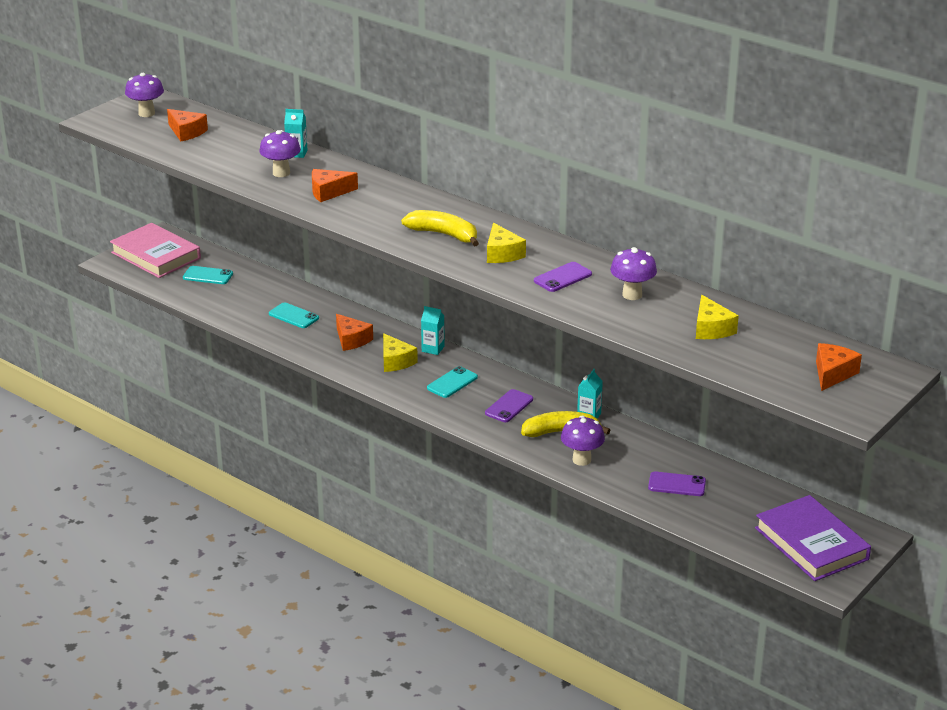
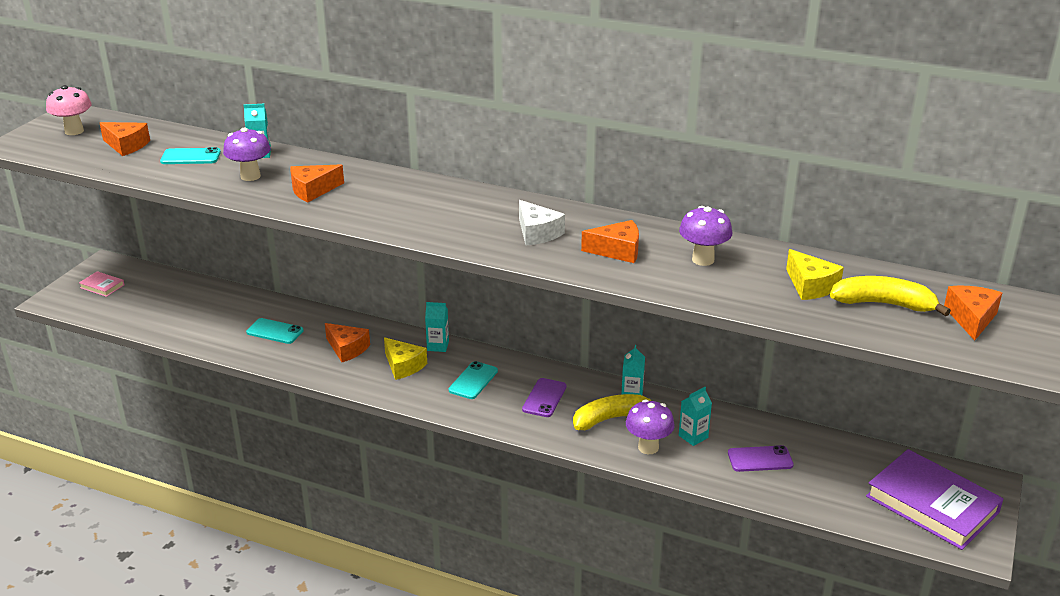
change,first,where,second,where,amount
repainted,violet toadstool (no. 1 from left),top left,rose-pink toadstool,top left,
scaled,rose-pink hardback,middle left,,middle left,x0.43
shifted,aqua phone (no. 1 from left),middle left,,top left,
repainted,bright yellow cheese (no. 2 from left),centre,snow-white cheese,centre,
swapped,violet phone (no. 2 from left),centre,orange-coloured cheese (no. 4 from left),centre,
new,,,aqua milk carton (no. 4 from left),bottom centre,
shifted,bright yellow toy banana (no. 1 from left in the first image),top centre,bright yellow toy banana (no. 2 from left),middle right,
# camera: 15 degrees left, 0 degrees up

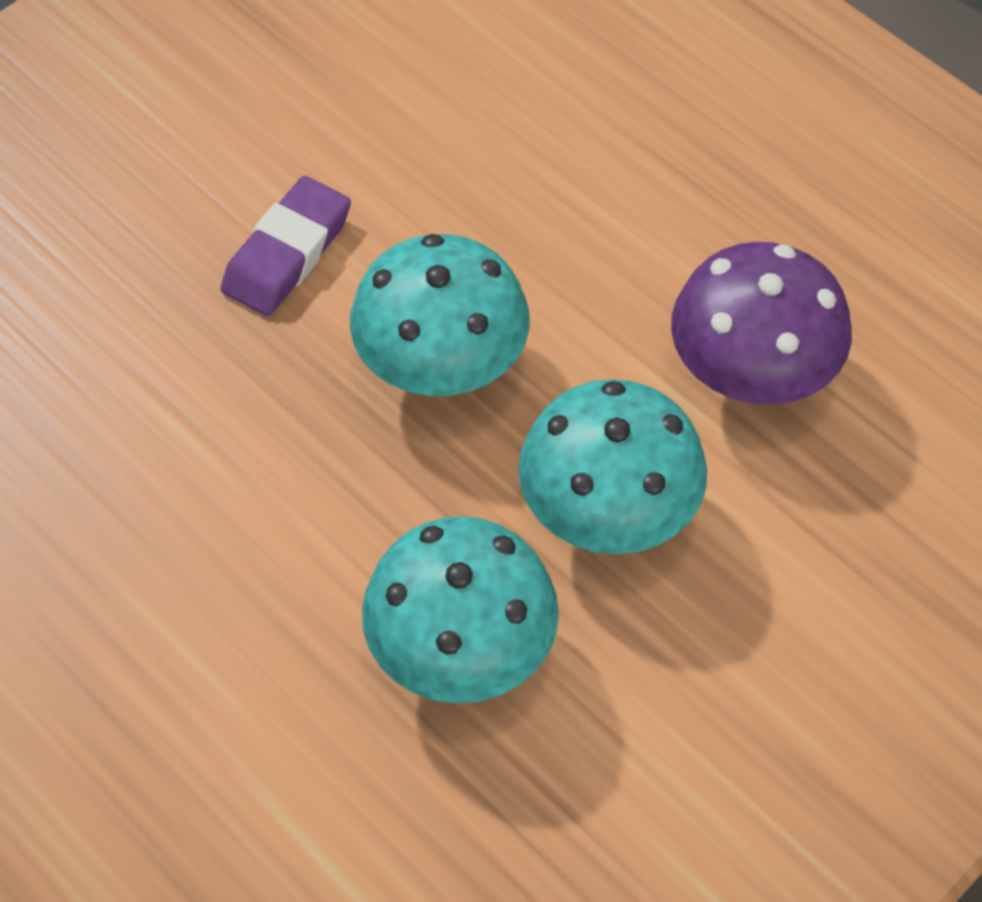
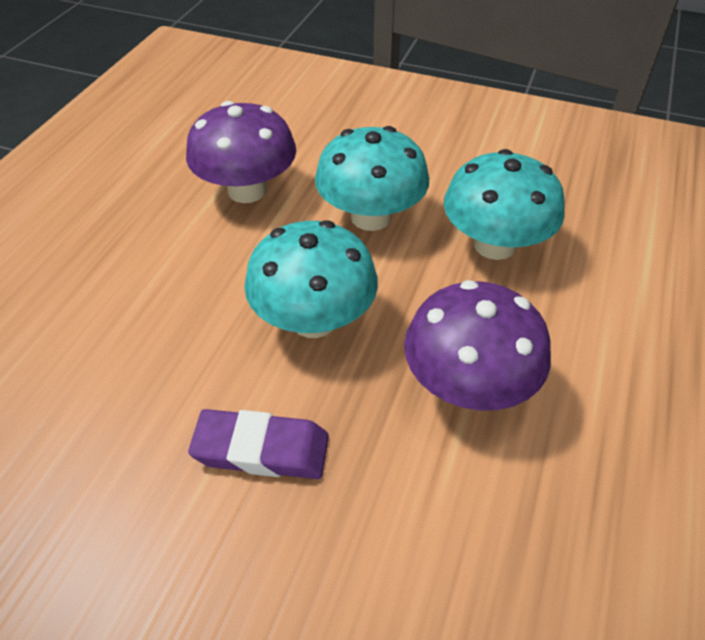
change,first,where,second,where,amount
new,,,violet toadstool (no. 2 from left),middle right,
# camera: 115 degrees left, 10 degrees down

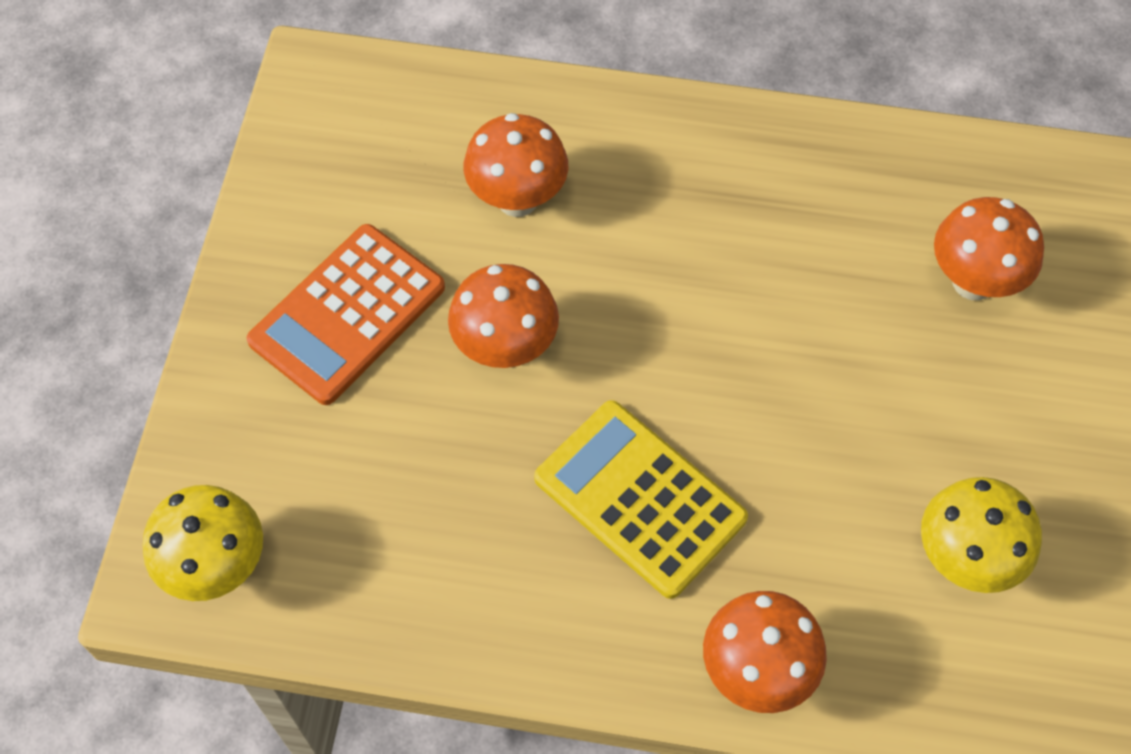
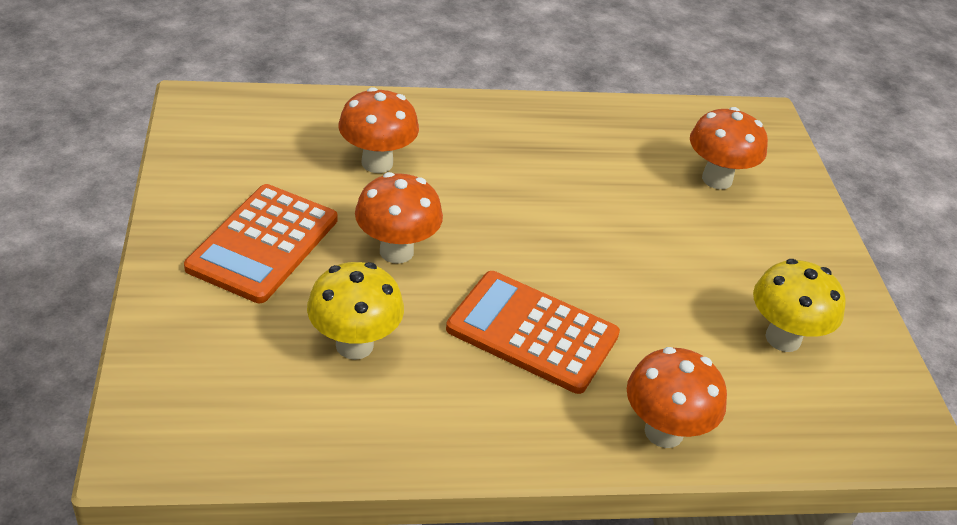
change,first,where,second,where,amount
shifted,bright yellow toadstool (no. 1 from left),bottom left,,centre,
repainted,bright yellow adding machine,centre,orange-coloured adding machine (no. 2 from left),centre,
# camera: 20 degrees left, 20 degrees down

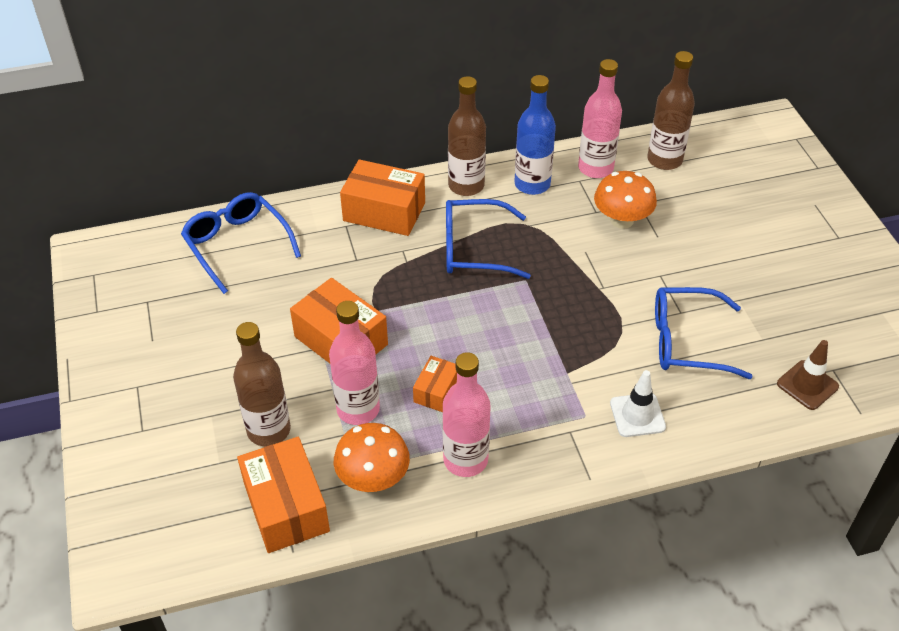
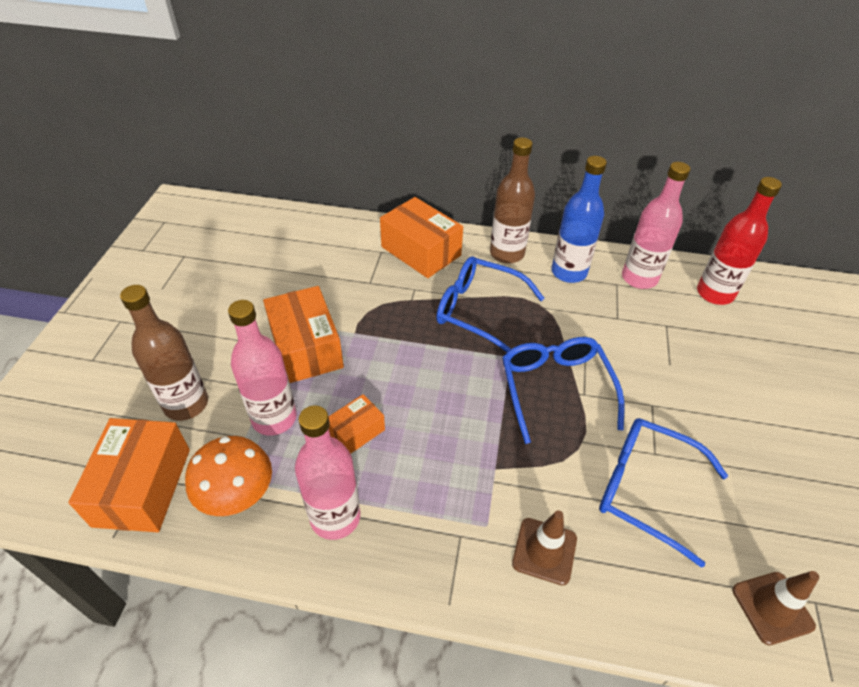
change,first,where,second,where,amount
shifted,cobalt eyeglasses (no. 1 from left in the first image),middle left,cobalt eyeglasses (no. 2 from left),centre,
repainted,snow-white safety cone,middle right,brown safety cone (no. 1 from left),bottom centre,
repainted,brown flask (no. 3 from left),top right,red flask,middle right,
gone,orange-coloured toadstool (no. 2 from left),top right,,,
# camera: 25 degrees right, 0 degrees up

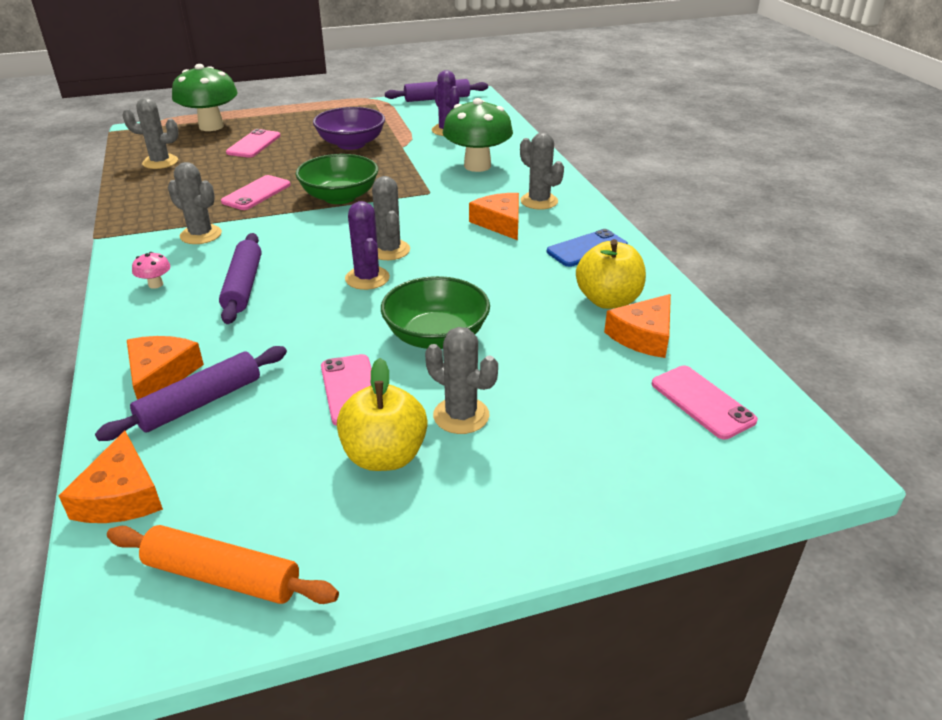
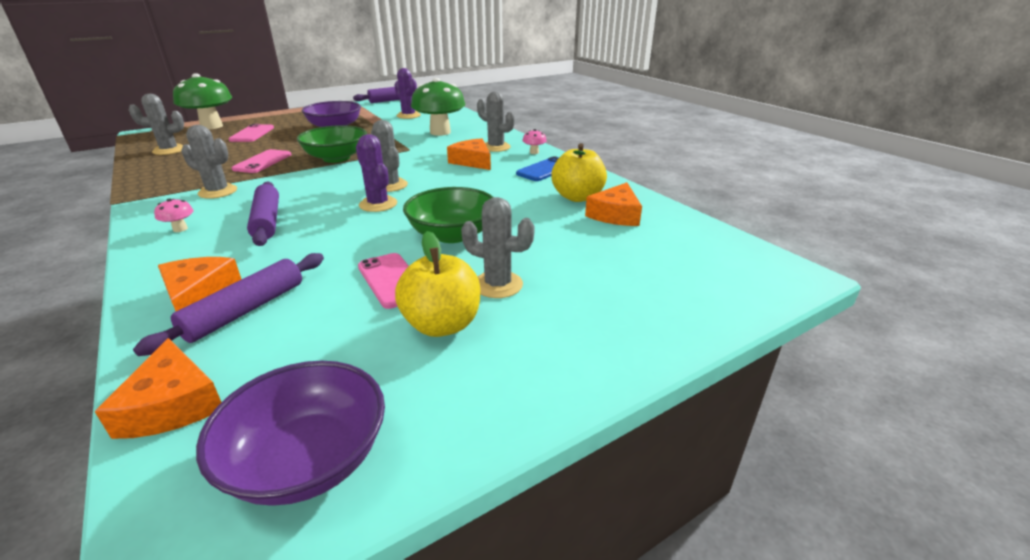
change,first,where,second,where,amount
swapped,orange-coloured dough roller,bottom left,violet bowl (no. 1 from left),bottom left,
new,,,rose-pink toadstool (no. 2 from left),top centre,
gone,rose-pink phone (no. 4 from left),middle right,,,
# camera: 15 degrees left, 5 degrees down

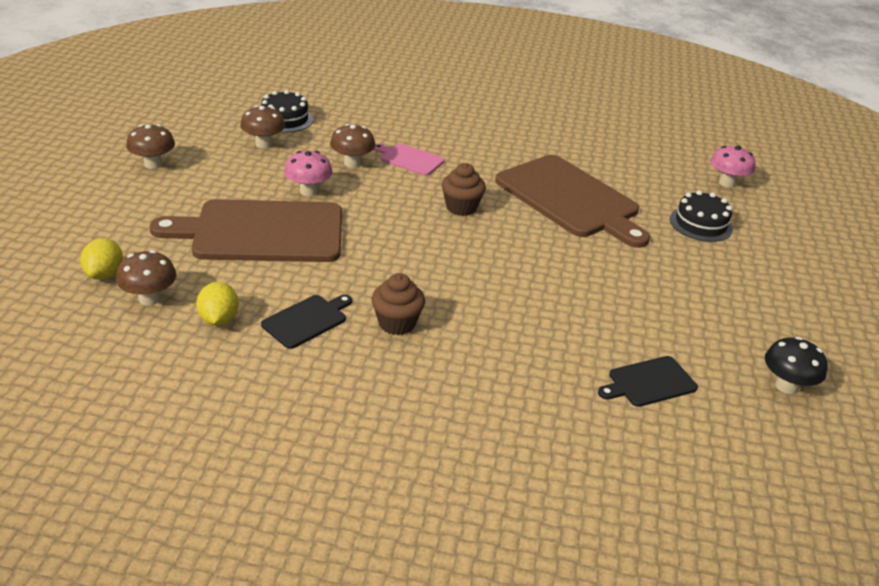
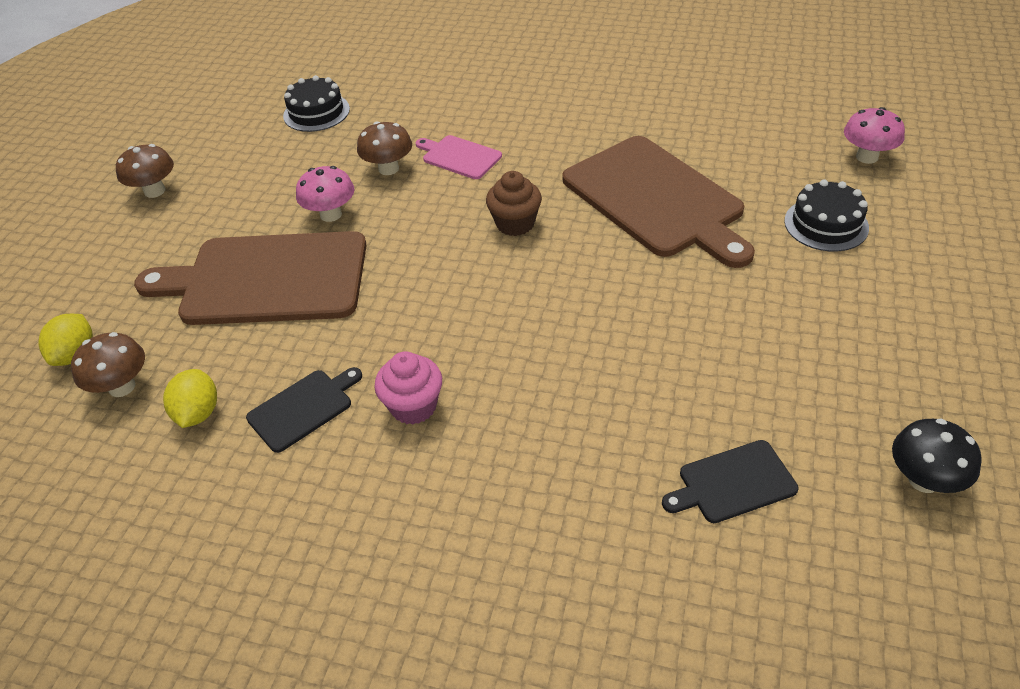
change,first,where,second,where,amount
repainted,brown fairy cake (no. 1 from left),centre,rose-pink fairy cake,centre,
gone,brown toadstool (no. 3 from left),top left,,,
# camera: 10 degrees right, 10 degrees up

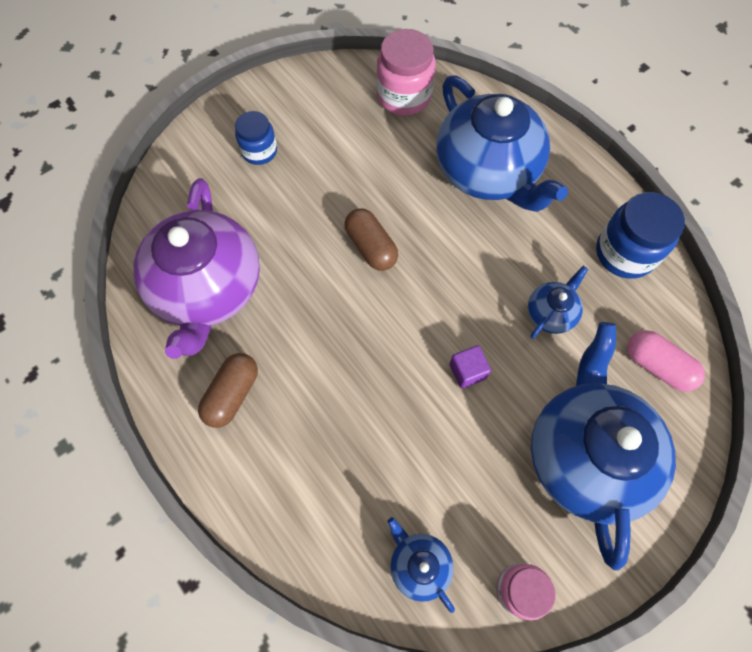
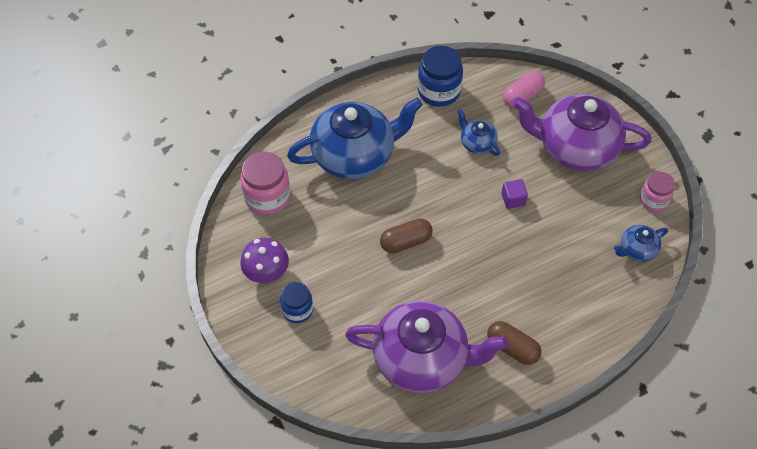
change,first,where,second,where,amount
new,,,violet toadstool,centre,
repainted,cobalt china teapot (no. 4 from left),bottom right,violet china teapot (no. 2 from left),top right,
# camera: 80 degrees left, 10 degrees down

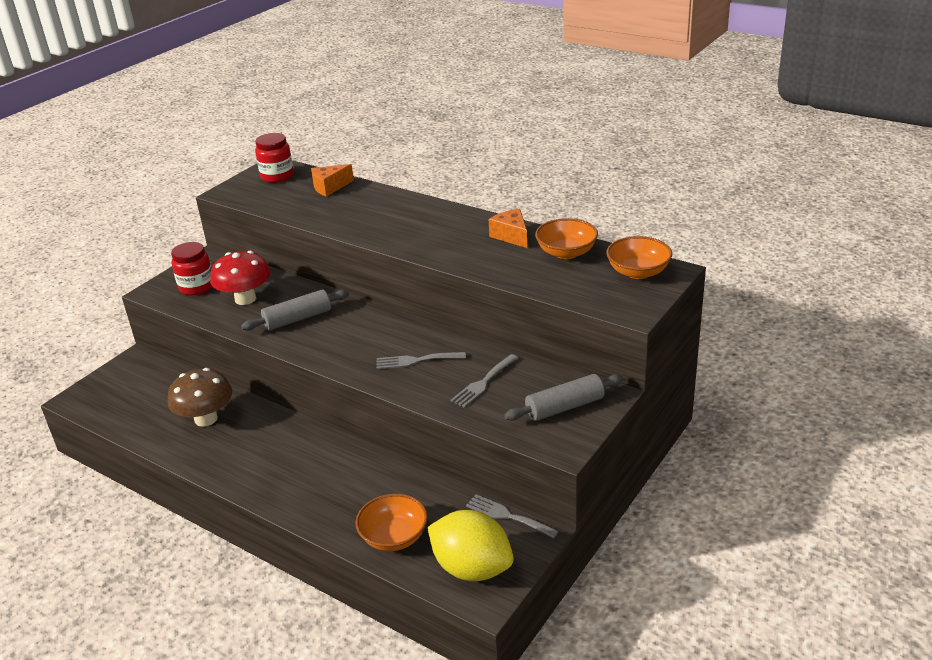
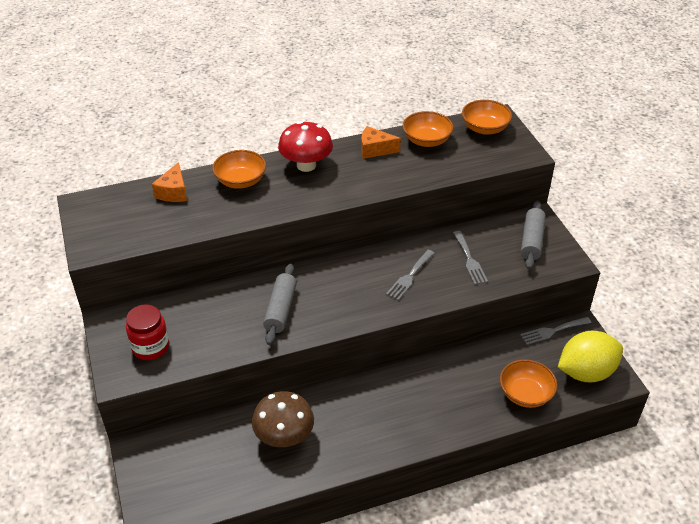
change,first,where,second,where,amount
new,,,orange-coloured bowl (no. 1 from left),top centre,
shifted,red toadstool,middle left,,top centre,
gone,red jar (no. 2 from left),top left,,,
# camera: 55 degrees left, 10 degrees up

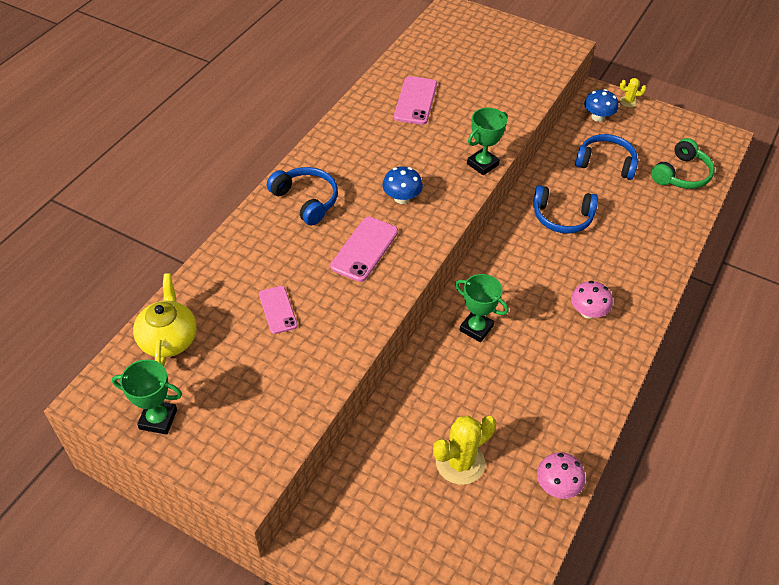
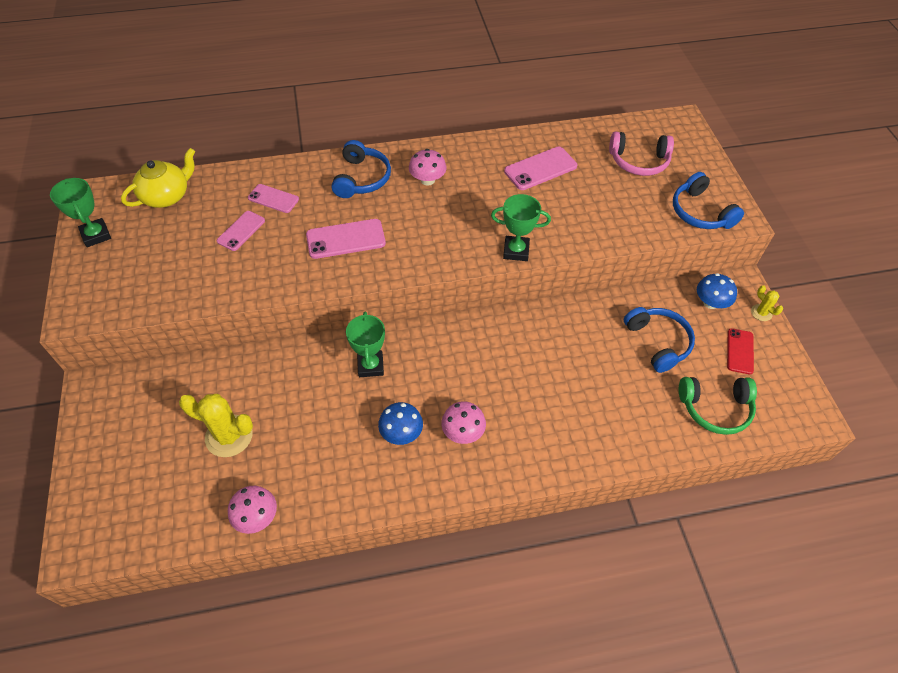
change,first,where,second,where,amount
new,,,rose-pink phone (no. 2 from left),top left,
shifted,cobalt toadstool (no. 1 from left),top centre,,centre,
new,,,rose-pink toadstool (no. 2 from left),top centre,
new,,,rose-pink over-ear headphones,top right,
shifted,cobalt over-ear headphones (no. 2 from left in the first image),middle right,cobalt over-ear headphones (no. 3 from left),top right,
new,,,red phone,middle right,
# camera: 50 degrees right, 5 degrees up

